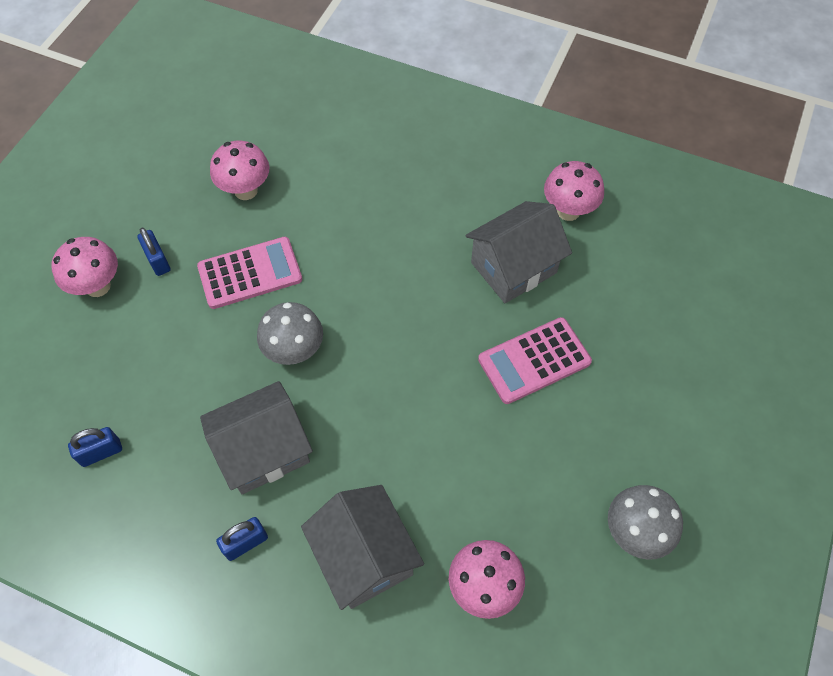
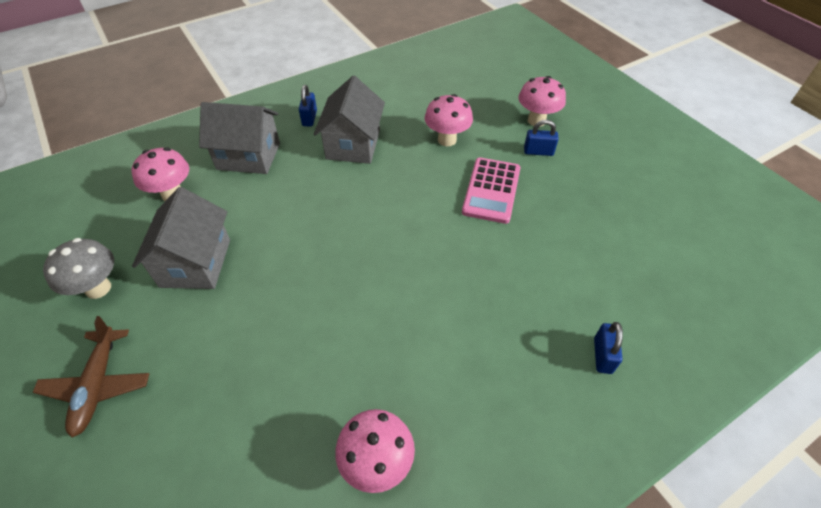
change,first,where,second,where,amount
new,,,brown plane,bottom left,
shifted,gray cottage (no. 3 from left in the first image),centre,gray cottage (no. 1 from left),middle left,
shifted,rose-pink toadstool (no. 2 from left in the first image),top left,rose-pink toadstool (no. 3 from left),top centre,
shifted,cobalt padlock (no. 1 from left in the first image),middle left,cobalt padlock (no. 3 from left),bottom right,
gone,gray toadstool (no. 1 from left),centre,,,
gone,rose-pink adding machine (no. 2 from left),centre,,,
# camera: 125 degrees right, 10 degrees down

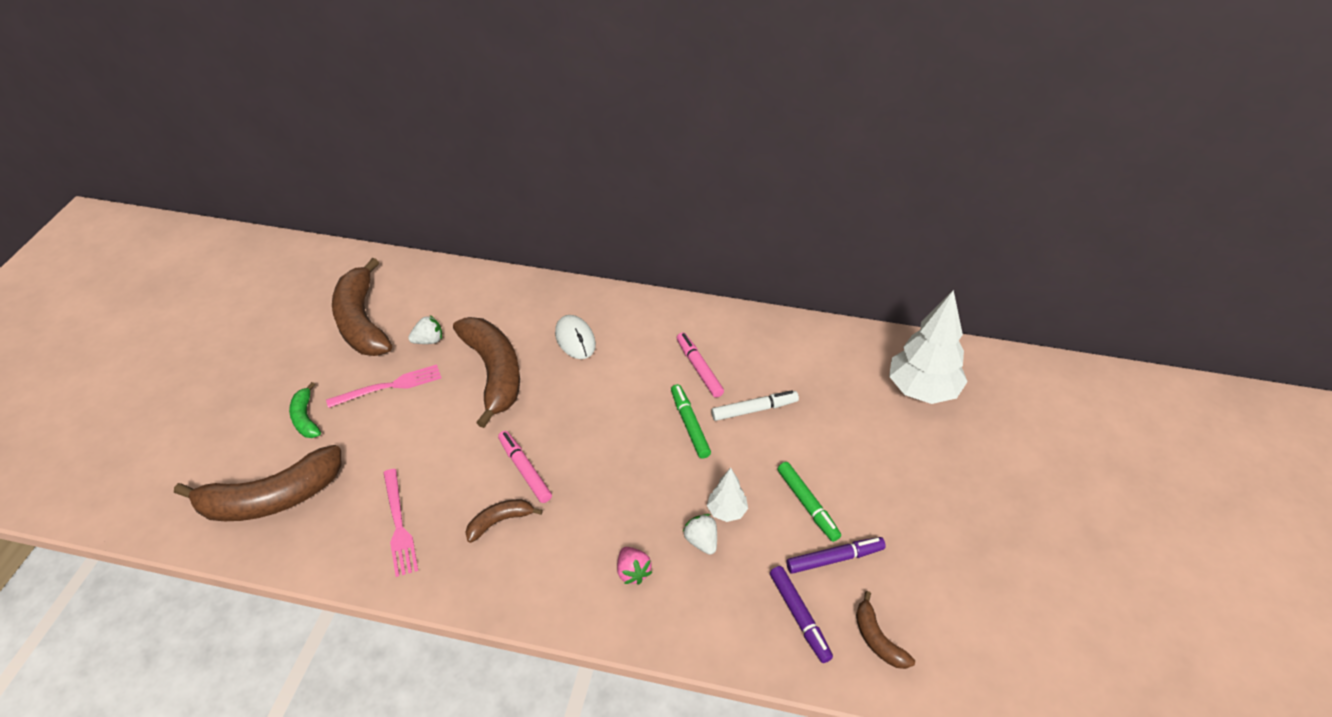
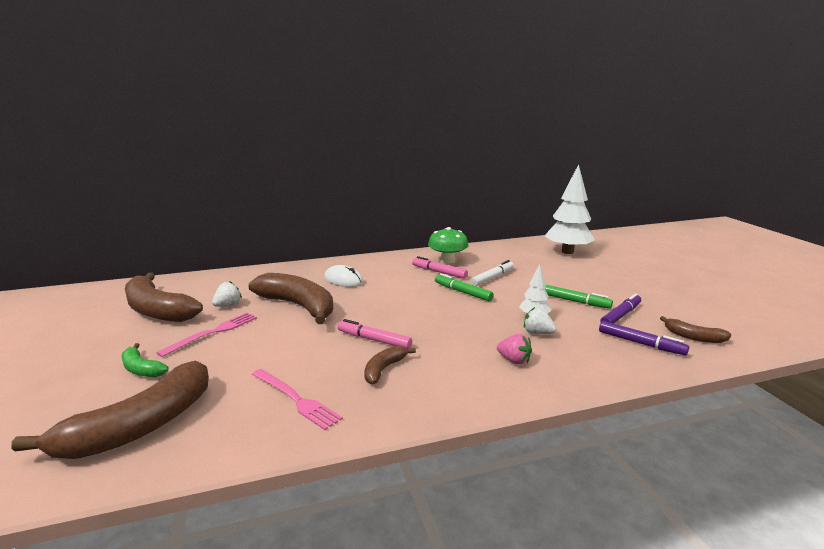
change,first,where,second,where,amount
new,,,leaf-green toadstool,centre,
# camera: 30 degrees left, 25 degrees down

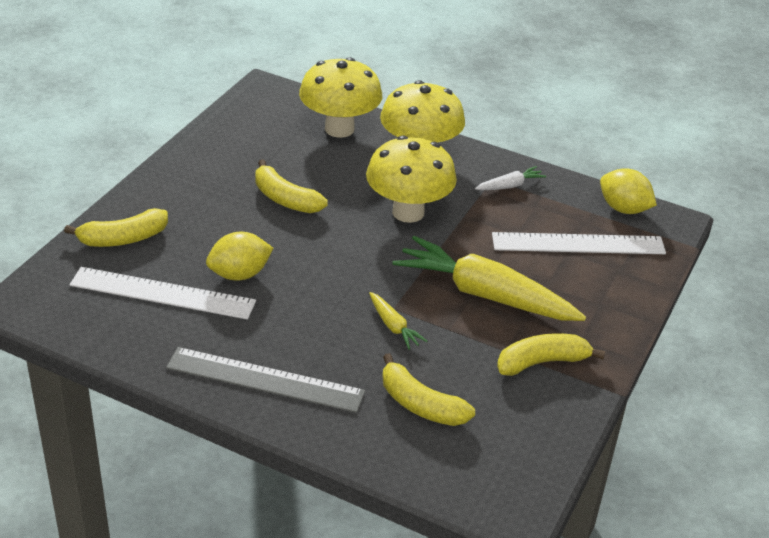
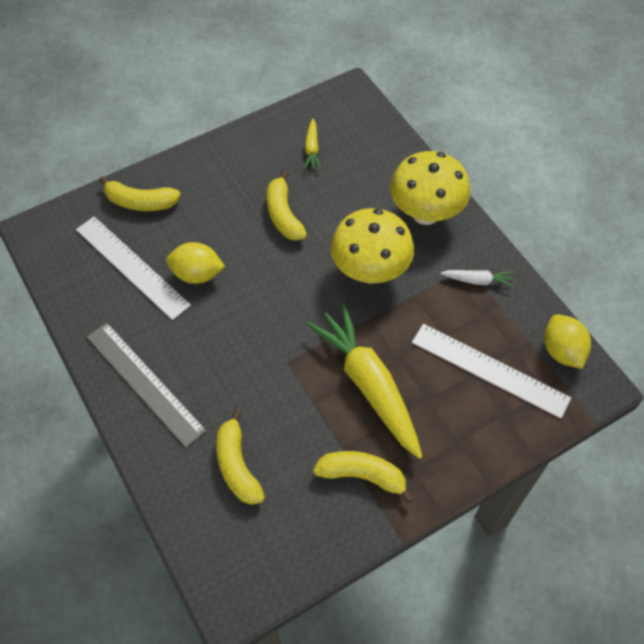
change,first,where,second,where,amount
shifted,bright yellow carrot (no. 1 from left),centre,,top centre,
gone,bright yellow toadstool (no. 1 from left),top centre,,,
# camera: 35 degrees right, 20 degrees up

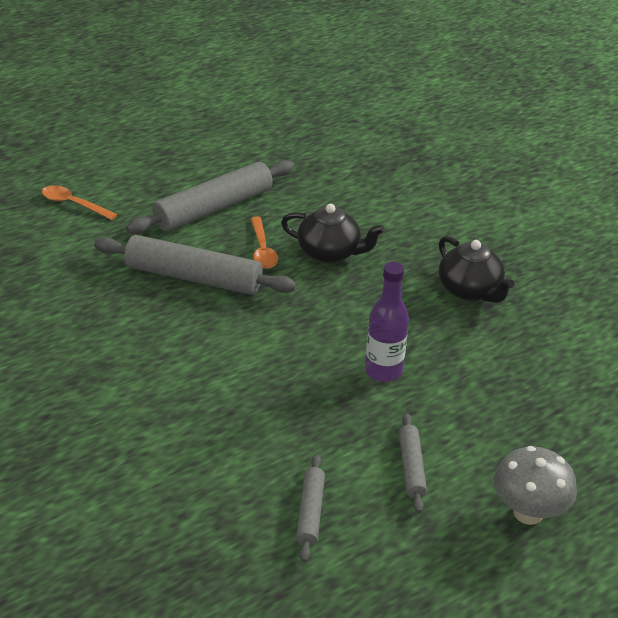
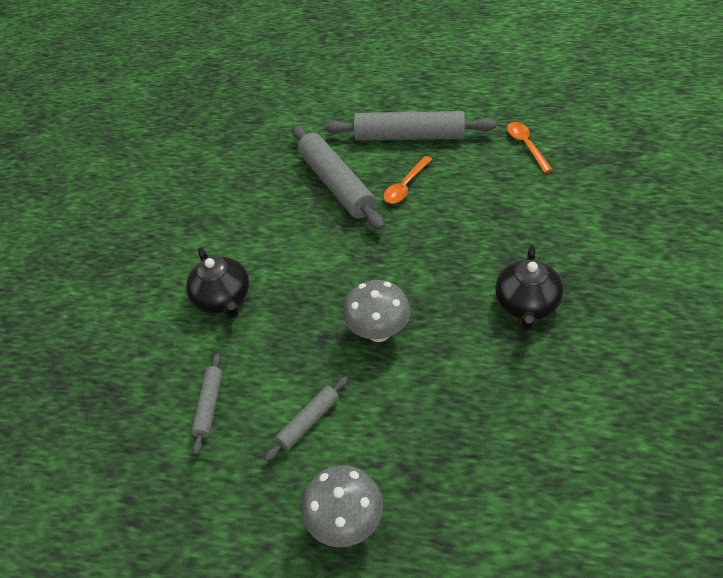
change,first,where,second,where,amount
shifted,jet-black china teapot (no. 1 from left),centre,,middle left,
rotated,gray dough roller (no. 3 from left in the first image),bottom centre,gray dough roller (no. 1 from left),bottom left,45 degrees counterclockwise
swapped,violet flask,centre,gray toadstool (no. 2 from left),centre,
shifted,orange-coloured tablespoon (no. 1 from left in the first image),top left,orange-coloured tablespoon (no. 2 from left),top right,
# camera: 50 degrees right, 10 degrees up

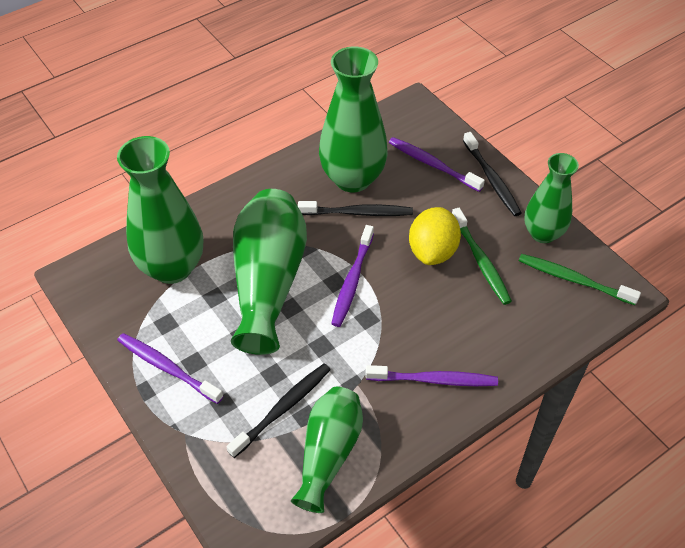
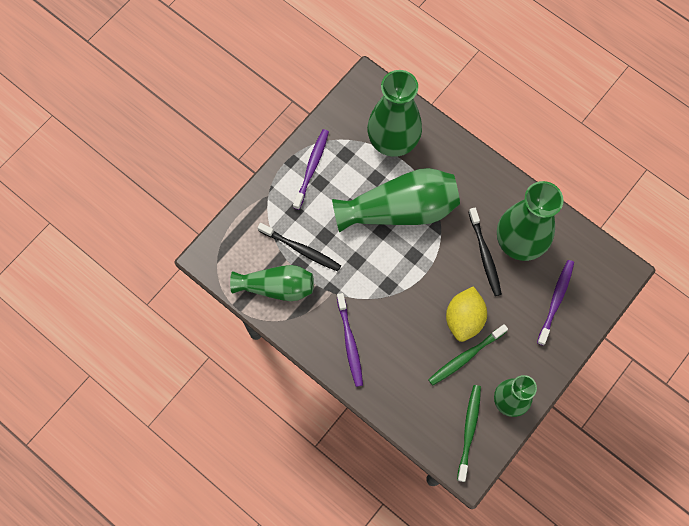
change,first,where,second,where,amount
rotated,bright yellow toy lemon,centre,,middle right,75 degrees counterclockwise
gone,violet tooth brush (no. 2 from left),centre,,,
gone,jet-black tooth brush (no. 3 from left),top right,,,
# camera: 75 degrees right, 20 degrees up

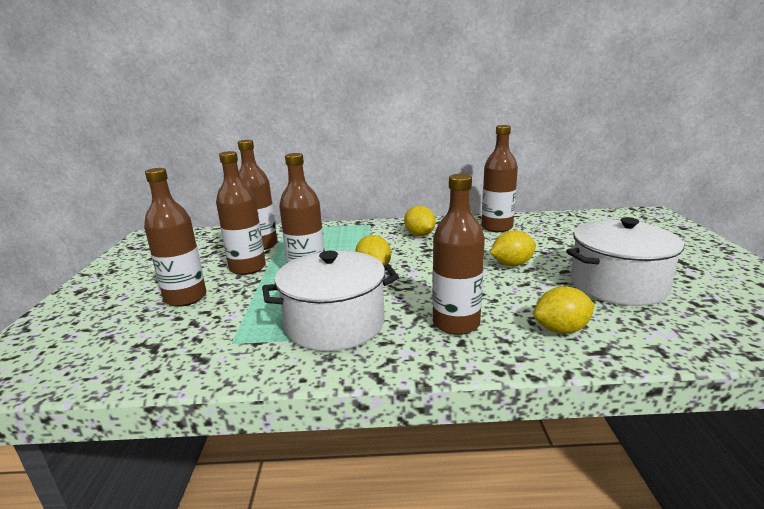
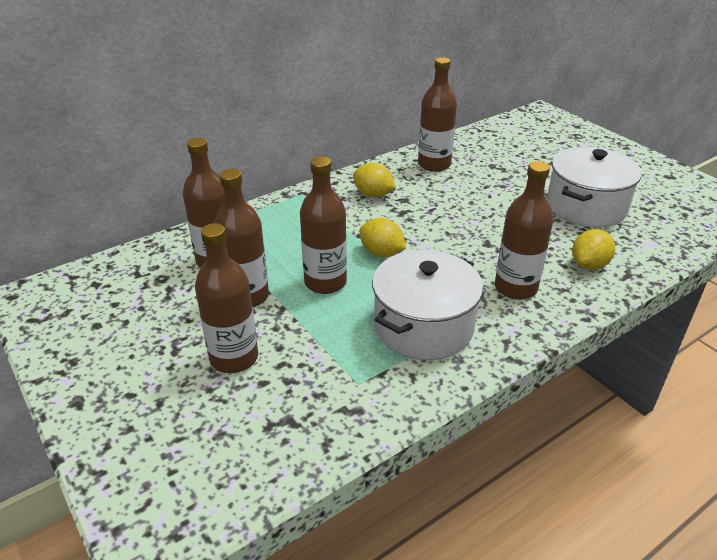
change,first,where,second,where,amount
gone,bright yellow toy lemon (no. 3 from left),middle right,,,
# camera: 35 degrees left, 15 degrees up

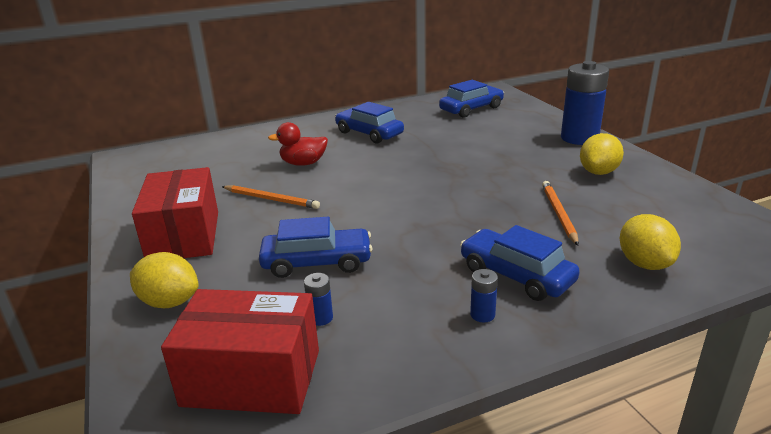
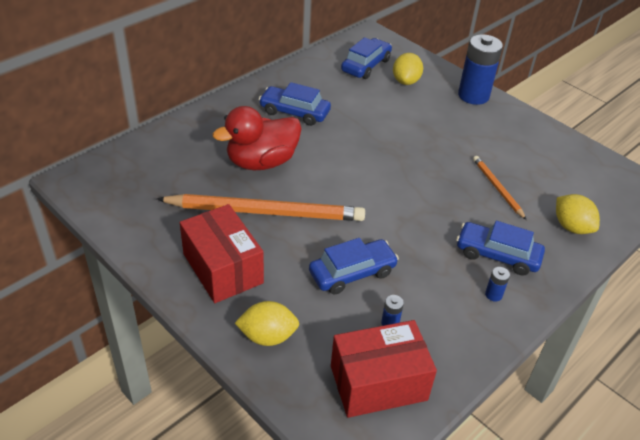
change,first,where,second,where,amount
scaled,orange-coloured pencil (no. 1 from left),centre,,centre,x2.02
scaled,red toy duck,top centre,,top centre,x1.71
shifted,bright yellow toy lemon (no. 2 from left),middle right,,top centre,
# camera: 25 degrees left, 15 degrees up

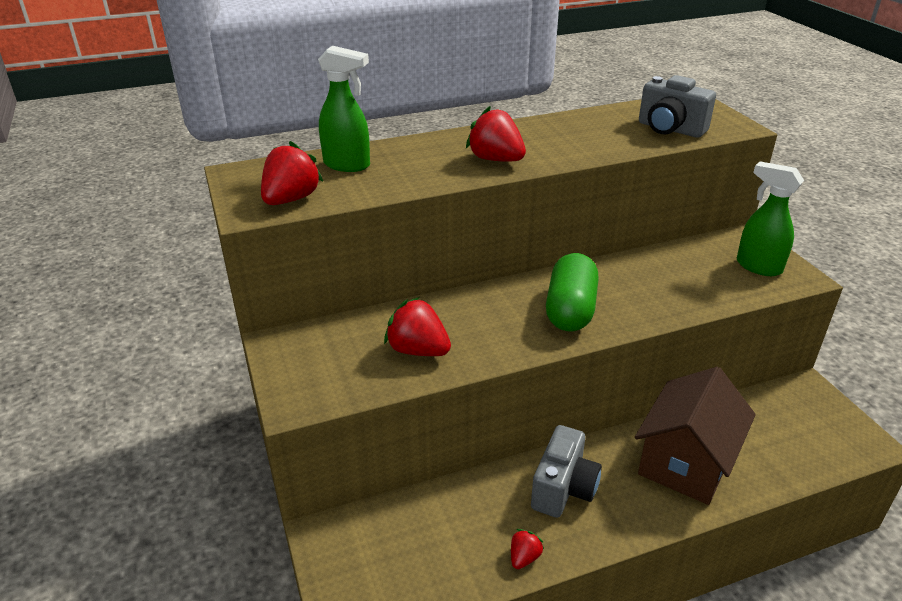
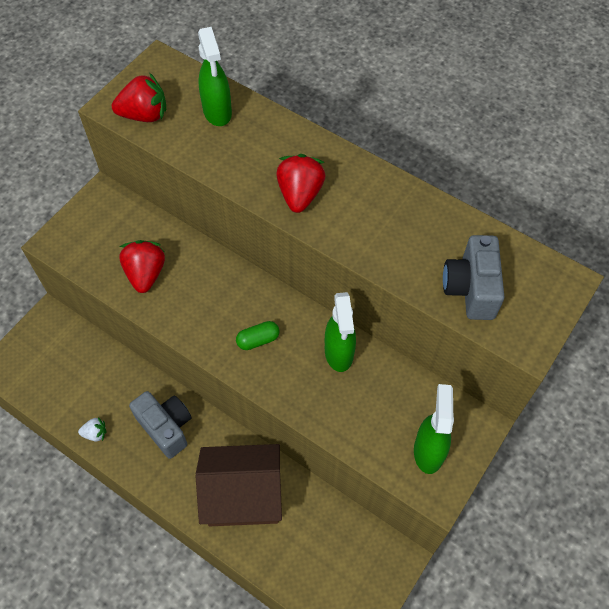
change,first,where,second,where,amount
repainted,red toy strawberry (no. 4 from left),bottom centre,snow-white toy strawberry,bottom left,
rotated,gray compact camera (no. 1 from left),bottom centre,,bottom left,120 degrees counterclockwise
scaled,leaf-green capsule,centre,,centre,x0.51
new,,,leaf-green spray cleaner (no. 2 from left),centre,
# camera: 55 degrees right, 25 degrees up

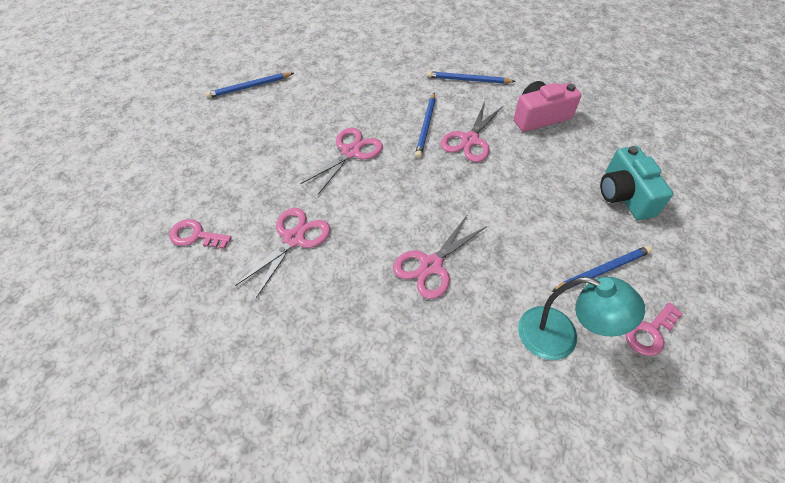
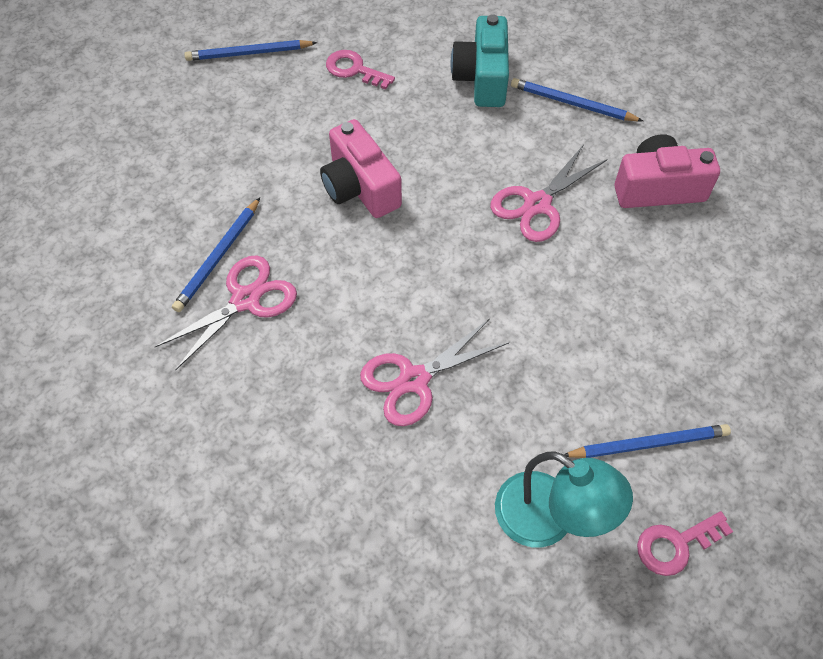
change,first,where,second,where,amount
shifted,cobalt pencil (no. 2 from left in the first image),top centre,cobalt pencil (no. 1 from left),middle left,
swapped,rose-pink pair of scissors (no. 2 from left),centre,rose-pink compact camera (no. 1 from left),top centre,
shifted,rose-pink door key (no. 1 from left),middle left,,top centre,
shifted,aqua compact camera,middle right,,top centre,
# camera: 15 degrees right, 5 degrees up

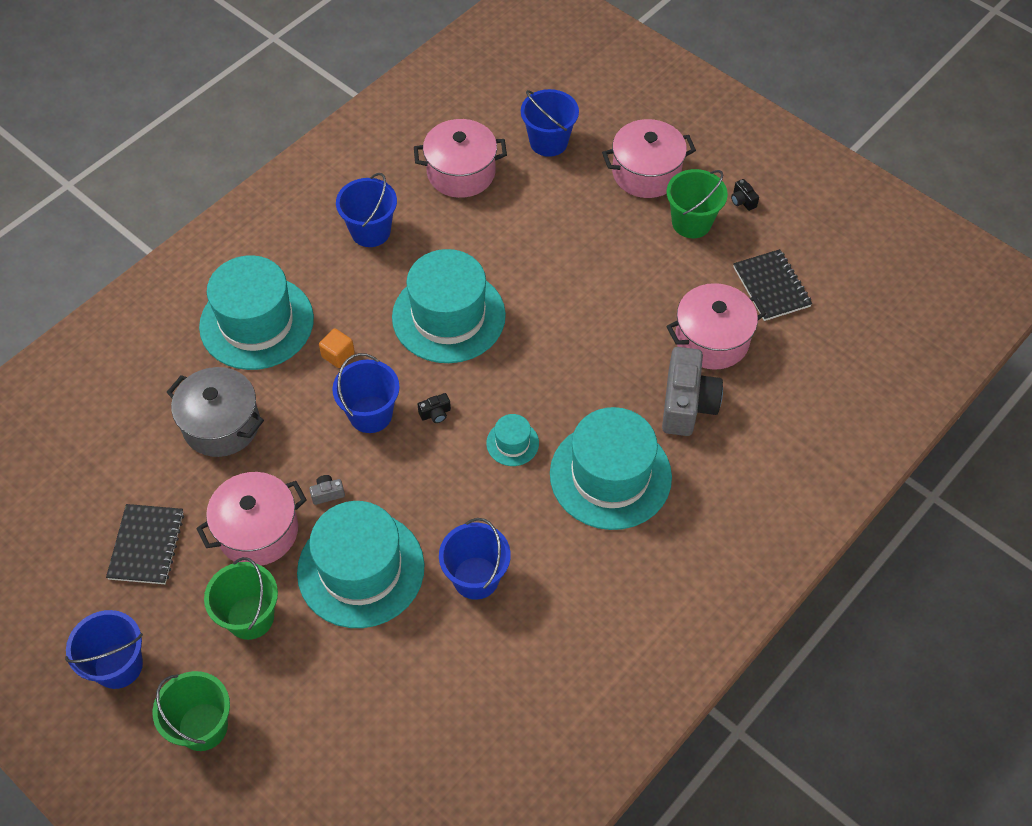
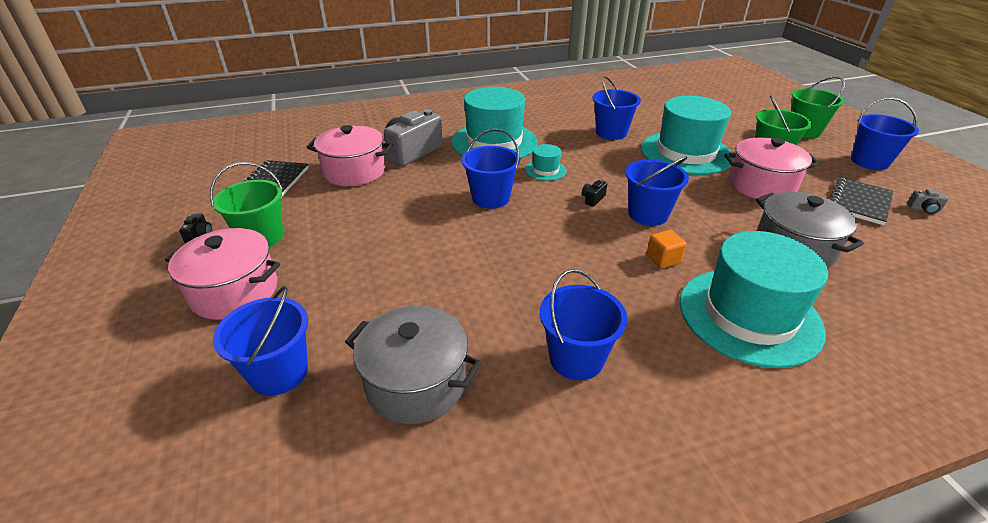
change,first,where,second,where,amount
repainted,rose-pink cooking pot (no. 2 from left),top centre,gray cooking pot (no. 1 from left),bottom centre,
new,,,cobalt pail (no. 2 from left),top centre,
rotated,jet-black compact camera (no. 1 from left in the first image),centre,jet-black compact camera (no. 2 from left),centre,60 degrees counterclockwise
shifted,gray compact camera (no. 1 from left in the first image),middle left,gray compact camera (no. 2 from left),middle right,
gone,aqua tall hat (no. 3 from left),centre,,,
# camera: 150 degrees left, 20 degrees down

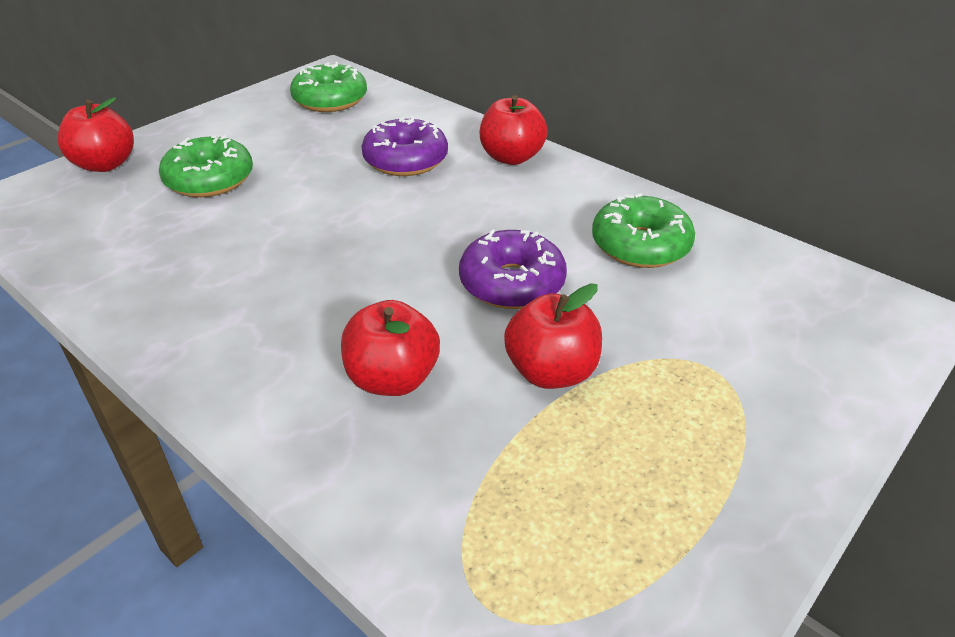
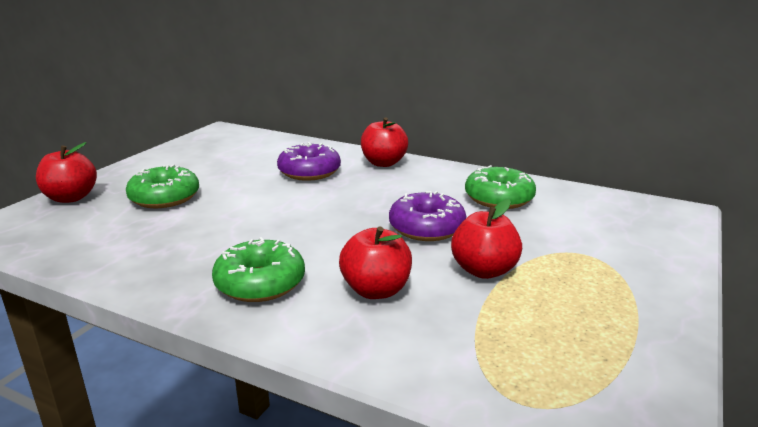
change,first,where,second,where,amount
shifted,leaf-green doughnut (no. 2 from left),top centre,,centre,
# camera: 15 degrees left, 15 degrees down

